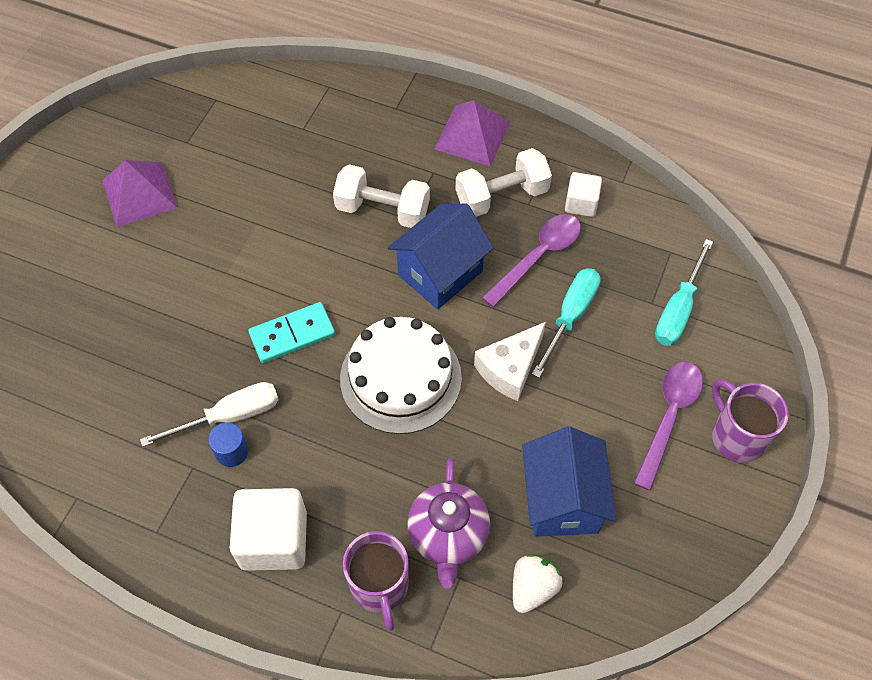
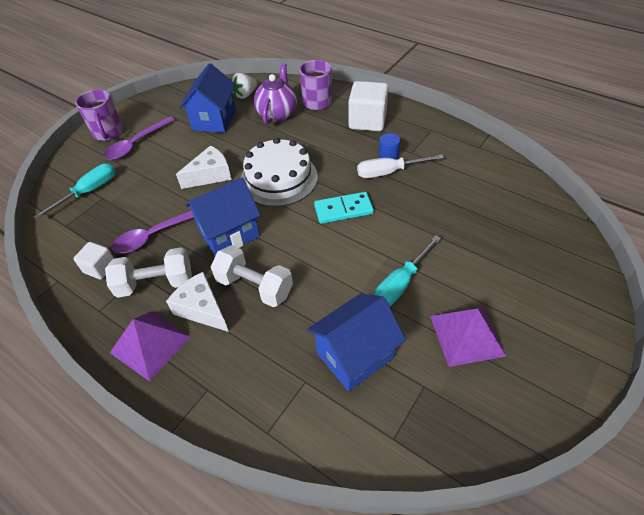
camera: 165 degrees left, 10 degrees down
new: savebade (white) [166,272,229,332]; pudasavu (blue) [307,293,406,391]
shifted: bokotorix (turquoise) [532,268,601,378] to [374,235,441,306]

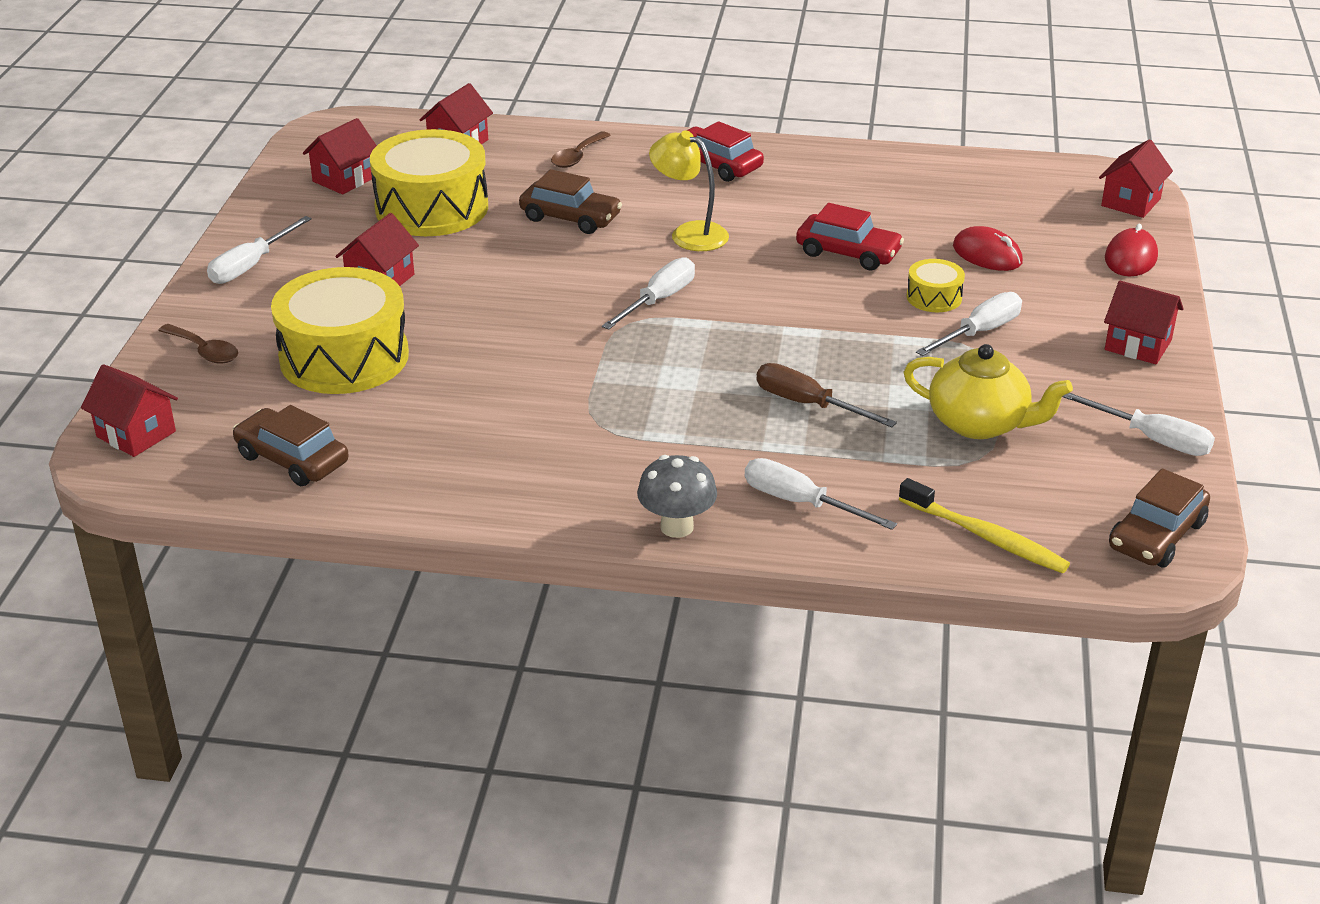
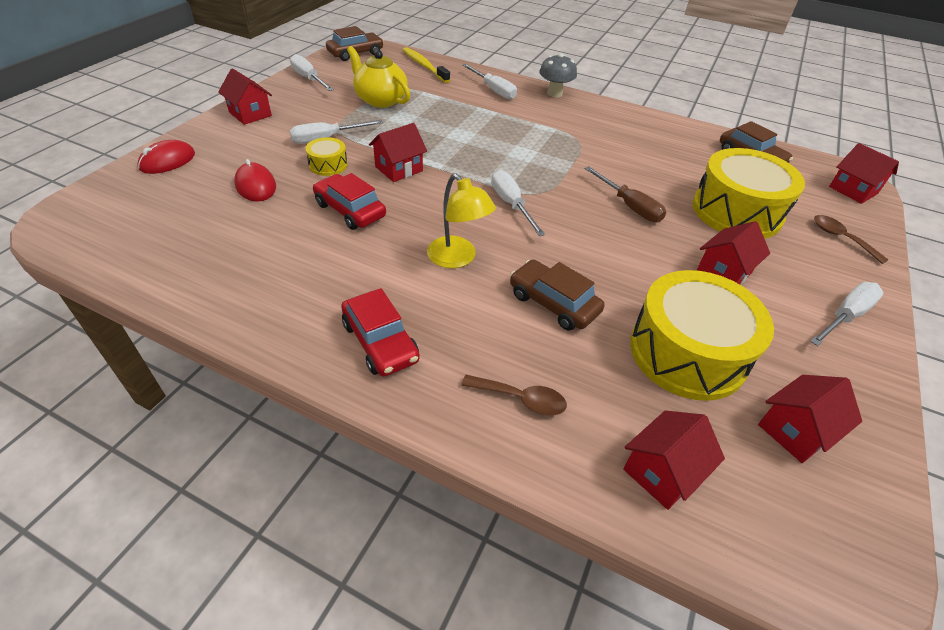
camera: 165 degrees left, 10 degrees up
shifted: pudasavu (red) [1099,139,1173,218] to [369,123,427,182]; bokotorix (brown) [756,363,897,427] to [584,166,666,222]
rotated: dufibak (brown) [551,131,610,168] = [461,375,567,415] 60 degrees clockwise; bokotorix (white) [602,257,695,330] = [491,170,545,236] 105 degrees clockwise

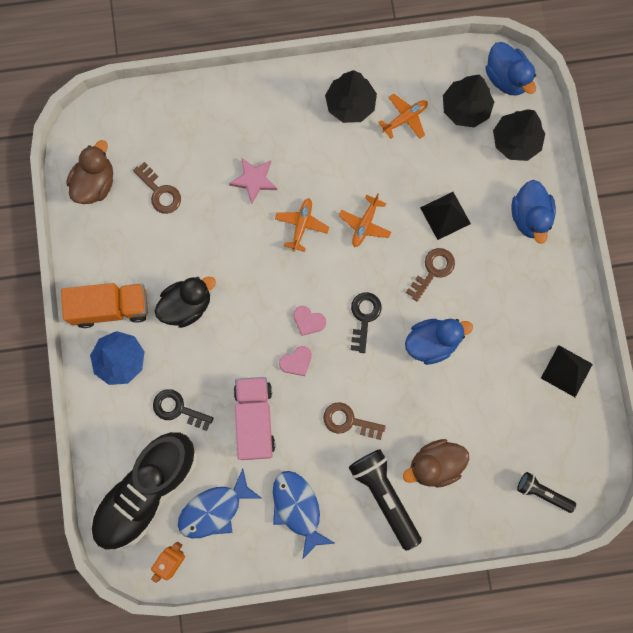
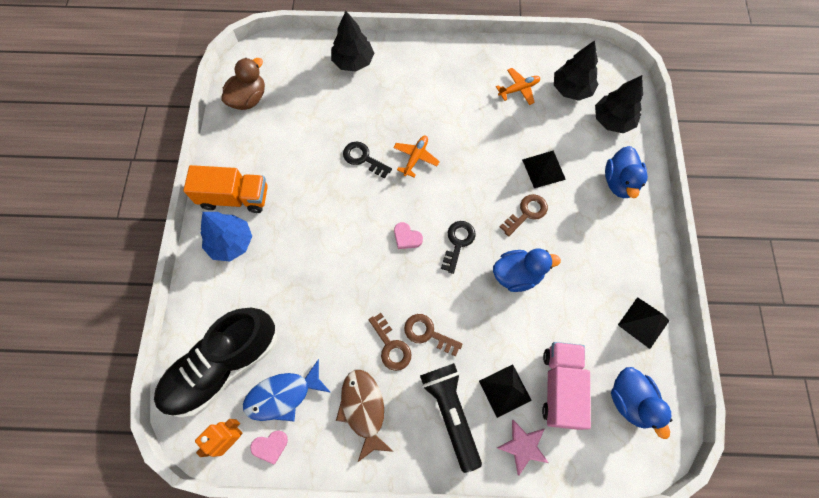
camera: 10 degrees right, 10 degrees down
gone: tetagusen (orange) [339,193,391,247]; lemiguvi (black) [155,277,216,328]; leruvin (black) [517,472,576,513]
shifted: lemiguvi (blue) [486,42,536,96] to [611,367,672,439]; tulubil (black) [325,70,377,123] to [331,11,374,72]; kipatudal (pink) [229,157,277,204] to [497,420,549,476]; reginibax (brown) [133,162,181,214] to [368,313,411,371]; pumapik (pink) [279,346,312,376] to [250,431,288,464]; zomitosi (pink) [234,377,275,460] to [542,342,591,430]; reginibax (black) [153,389,214,431] to [343,141,392,179]
swapped: lemiguvi (brown) [403,439,469,488] to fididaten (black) [479,365,532,418]
repainted: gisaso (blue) [273,471,335,560] to gisaso (brown) [336,370,394,463]

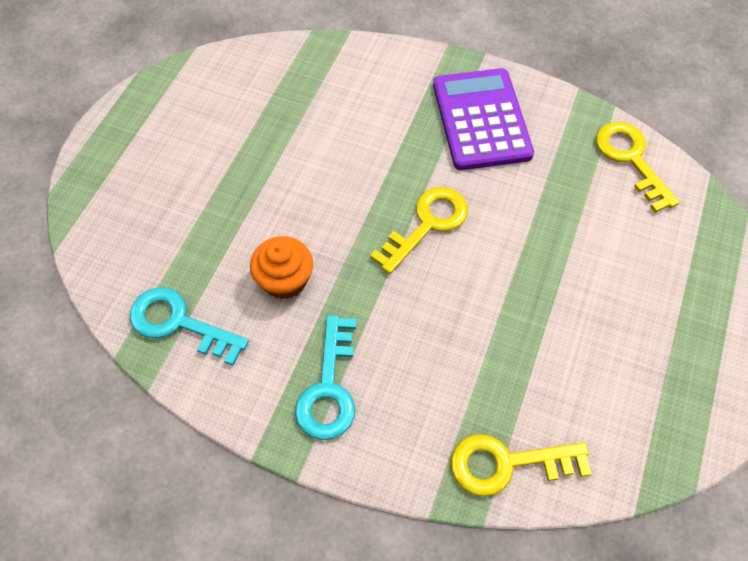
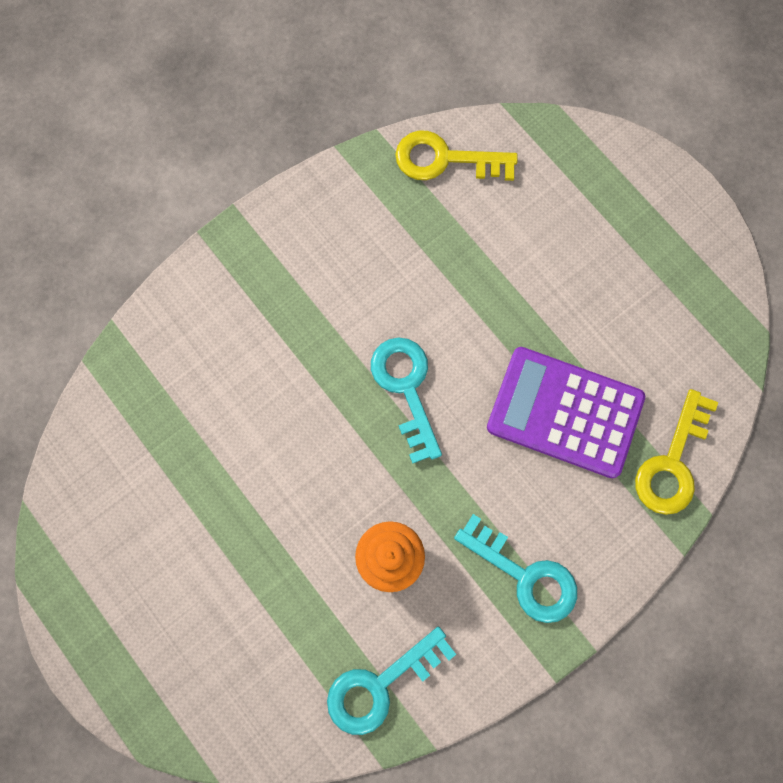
camera: 60 degrees left, 15 degrees up
shifted: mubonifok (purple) [433,68,534,170] to [487,347,645,478]
repainted: reginibax (yellow) [370,187,468,274] to reginibax (turquoise) [371,337,442,464]

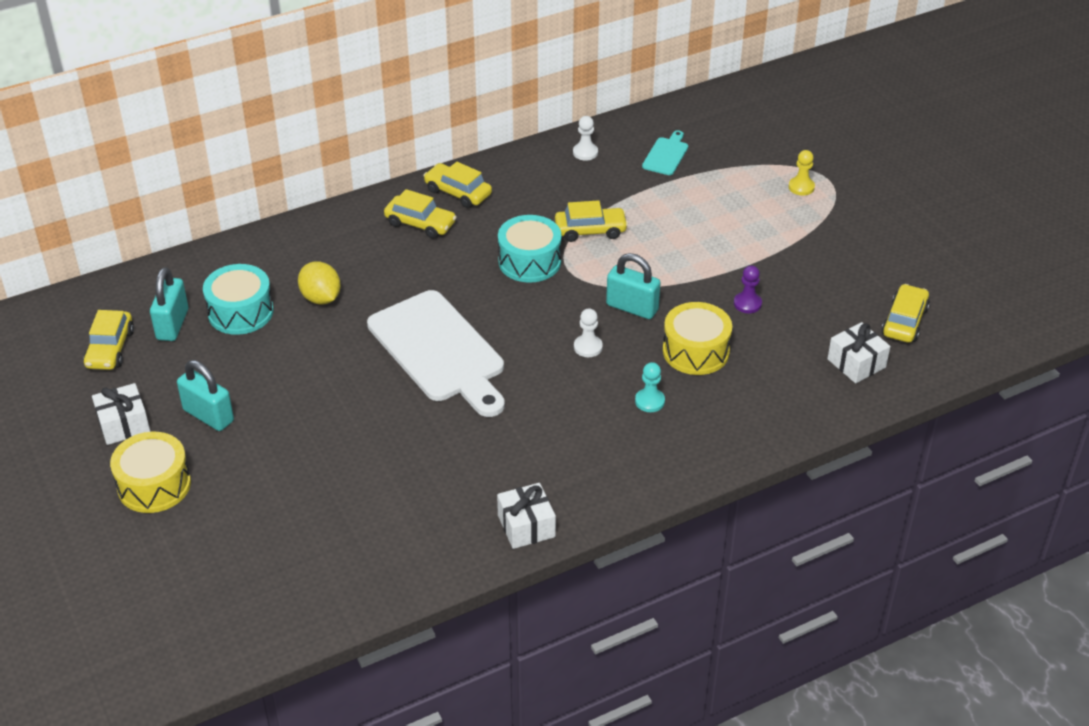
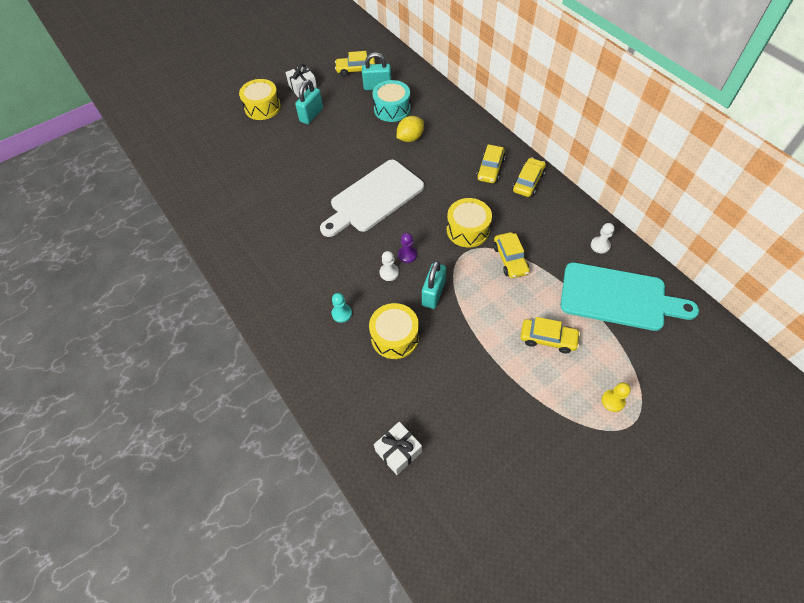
camera: 85 degrees right, 15 degrees up
gone: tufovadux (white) [497,483,556,549]
shifted: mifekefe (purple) [734,265,762,313] to [398,233,417,263]; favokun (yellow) [882,284,930,343] to [521,317,580,354]
repainted: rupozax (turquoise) [498,215,562,283] to rupozax (yellow) [447,198,492,248]
scaled: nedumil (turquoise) [642,130,688,175] = [560,262,699,331] x2.29

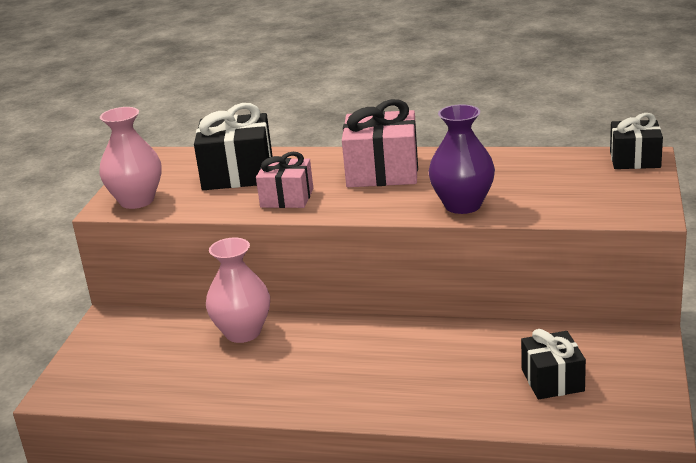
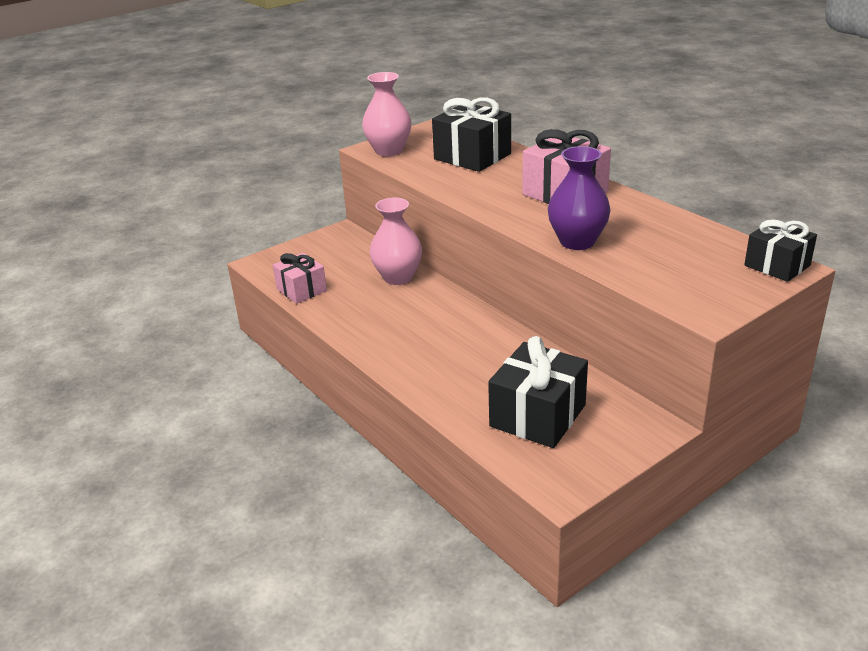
camera: 40 degrees right, 5 degrees up
shifted: tufovadux (pink) [256,152,313,208] to [273,253,327,304]
scaled: tufovadux (black) [521,329,586,400] = [488,336,588,448] x1.57

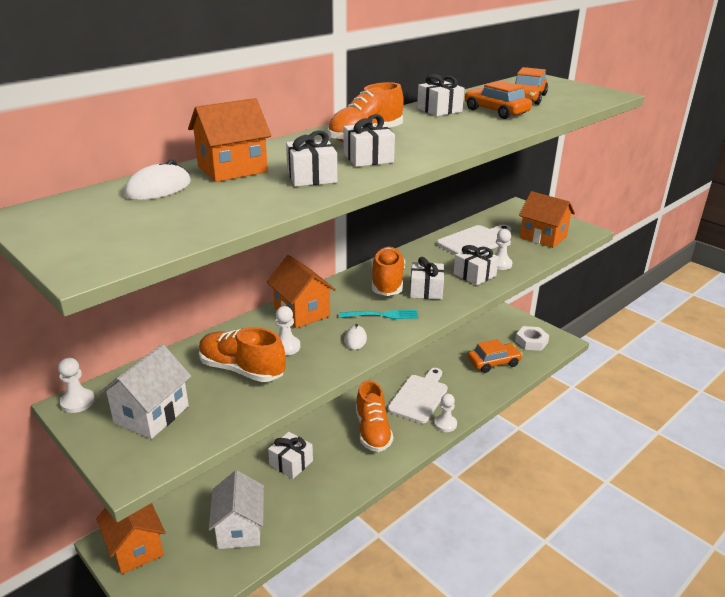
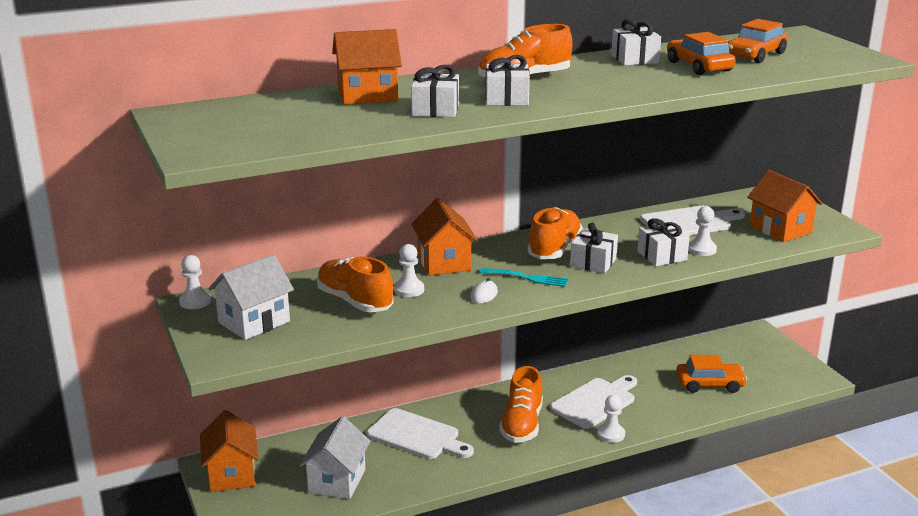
camera: 20 degrees right, 5 degrees down
gone: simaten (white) [124,160,191,200]; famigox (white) [515,326,549,351]
swapped: tufovadux (white) [268,432,313,479] to nedumil (white) [367,408,474,459]

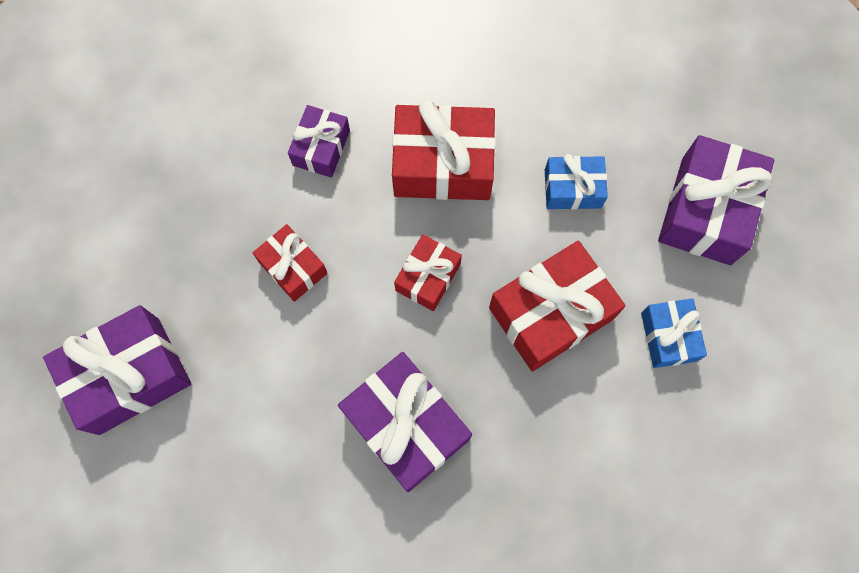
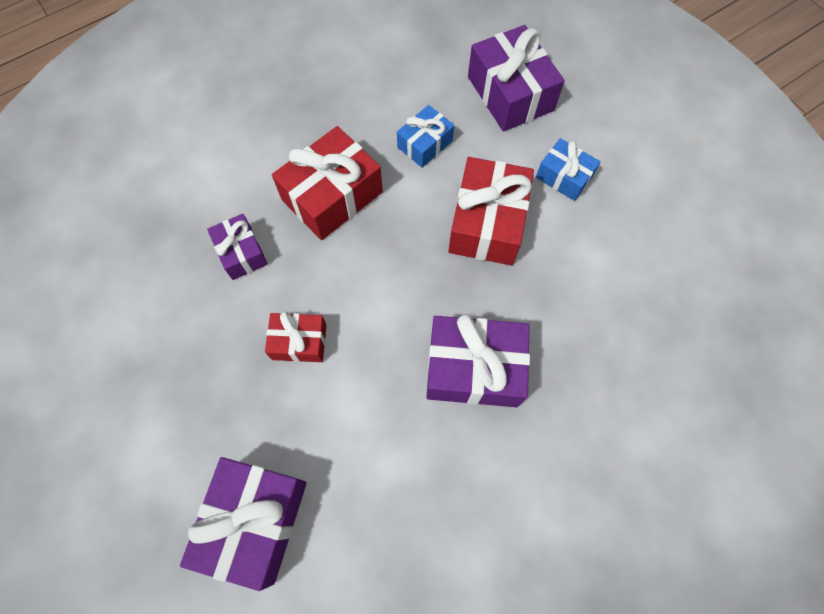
camera: 45 degrees left, 5 degrees down
gone: tufovadux (red) [394,234,462,311]

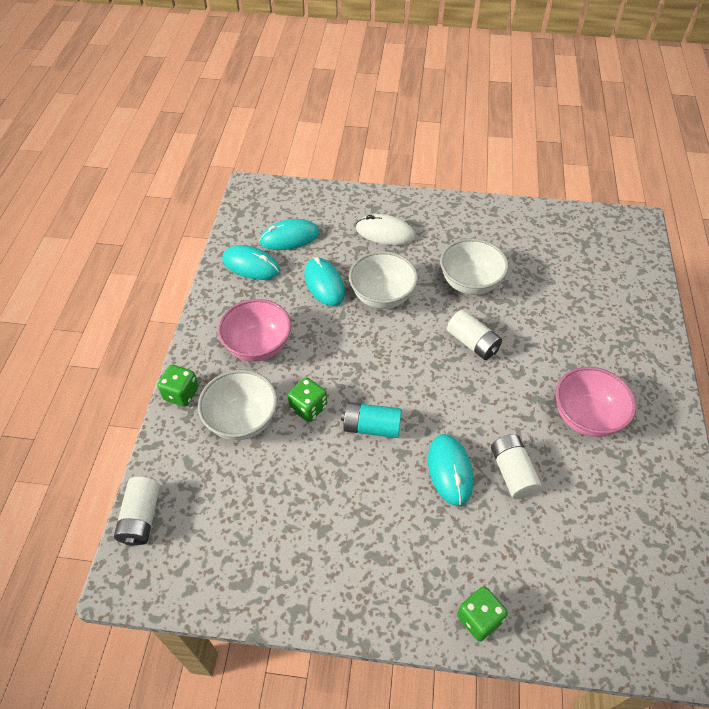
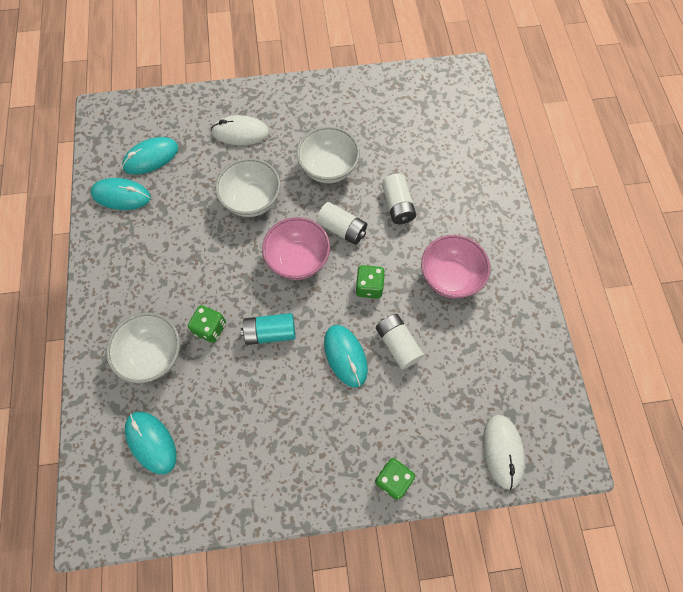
camera: 15 degrees left, 15 degrees up
new: simaten (white) [483,415,525,490]
shifted: simaten (turquoise) [304,257,345,306] to [125,412,177,474]; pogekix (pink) [218,299,291,362] to [262,217,330,280]; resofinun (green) [157,365,199,407] to [355,265,385,299]; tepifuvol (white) [114,477,160,546] to [382,174,416,224]

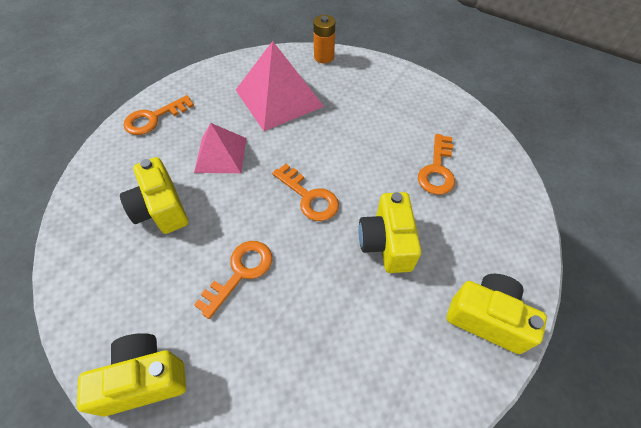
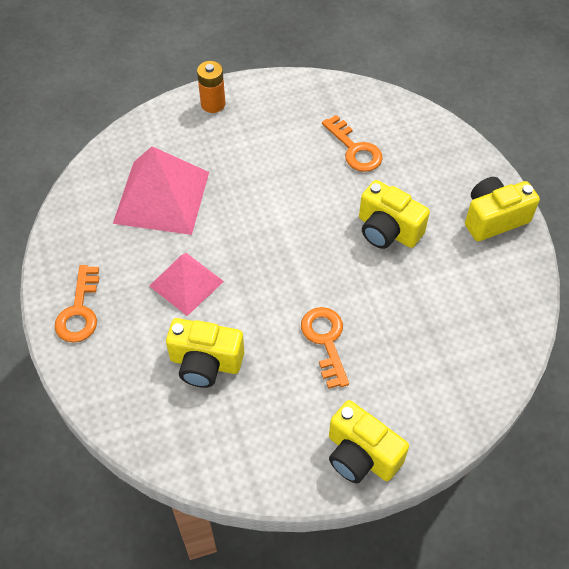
camera: 50 degrees left, 0 degrees up
gone: reginibax (orange) [272,164,339,221]
shifted: tepifuvol (orange) [313,15,335,63] to [197,61,225,113]
rotated: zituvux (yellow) [77,333,186,416] = [329,400,409,484] 75 degrees counterclockwise

